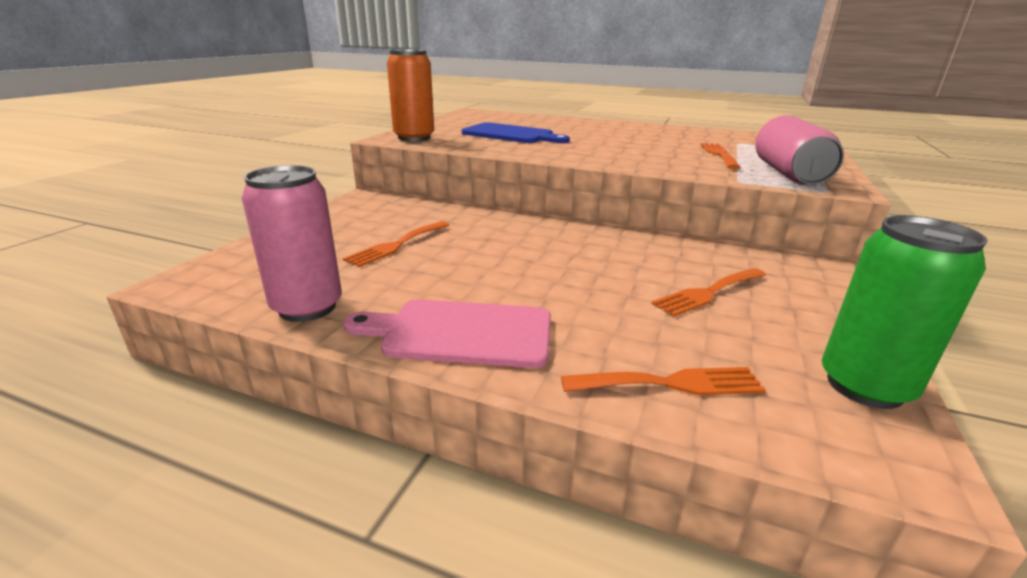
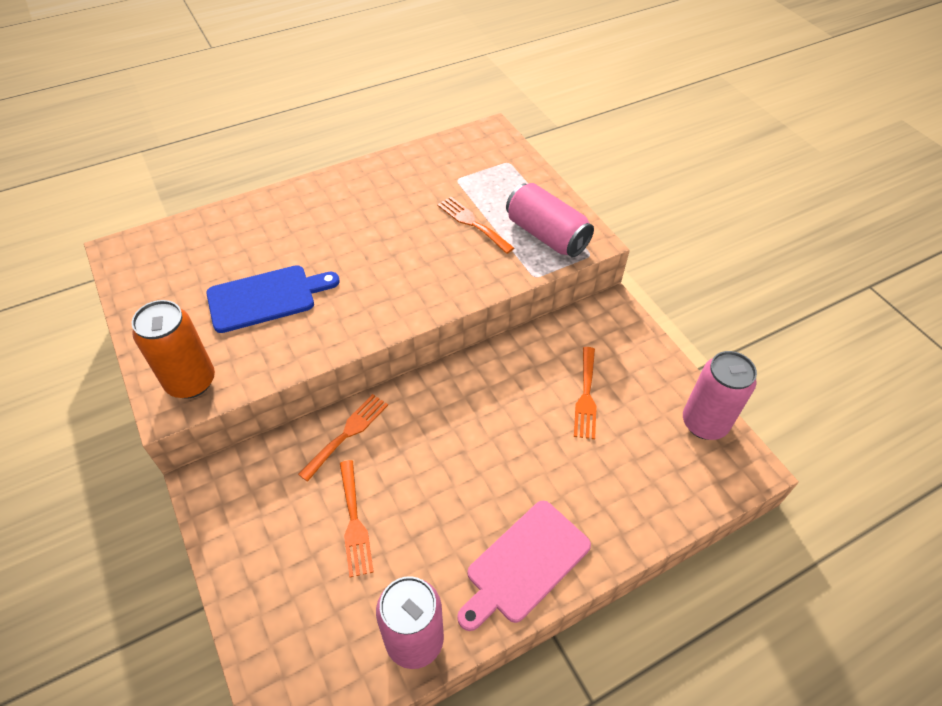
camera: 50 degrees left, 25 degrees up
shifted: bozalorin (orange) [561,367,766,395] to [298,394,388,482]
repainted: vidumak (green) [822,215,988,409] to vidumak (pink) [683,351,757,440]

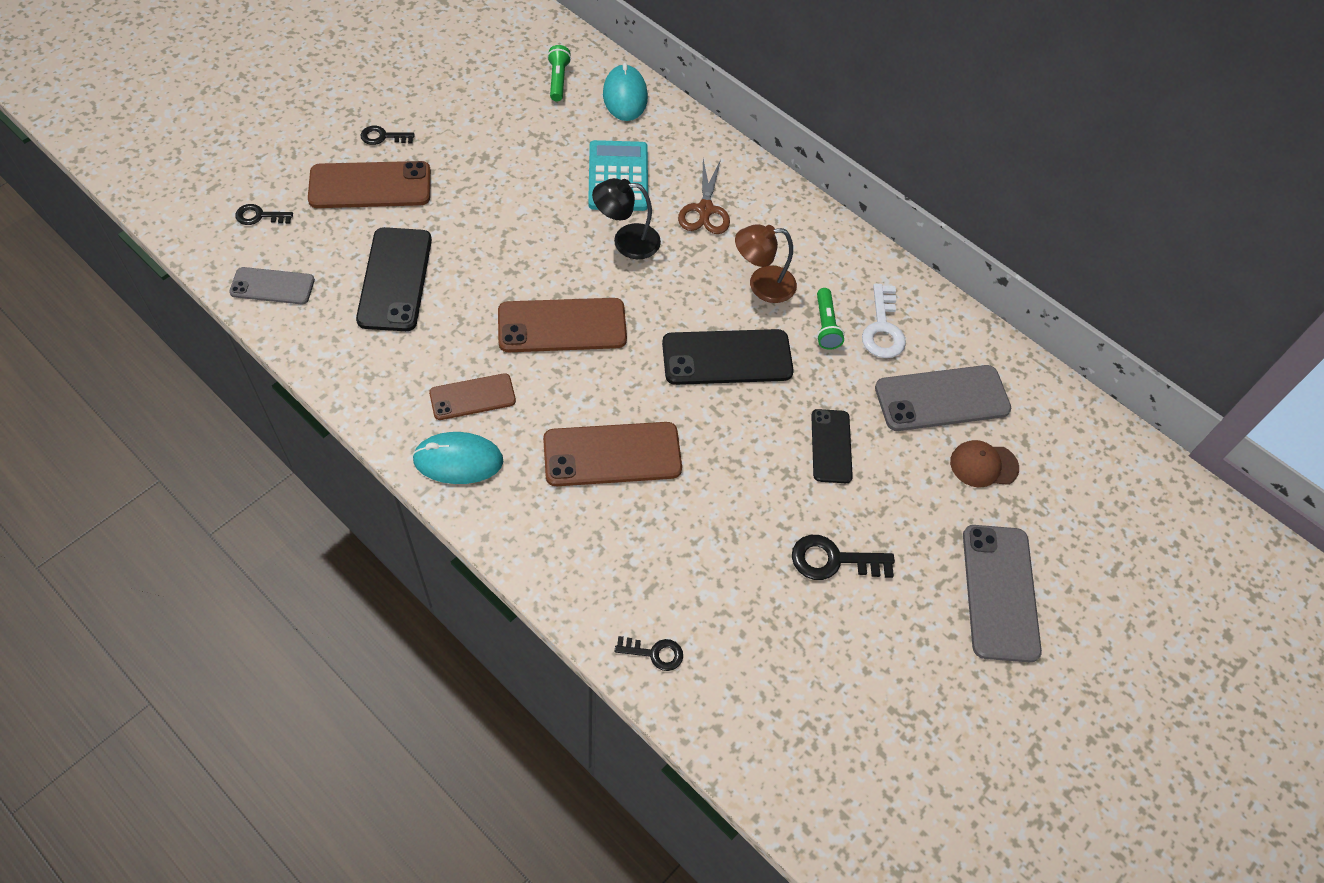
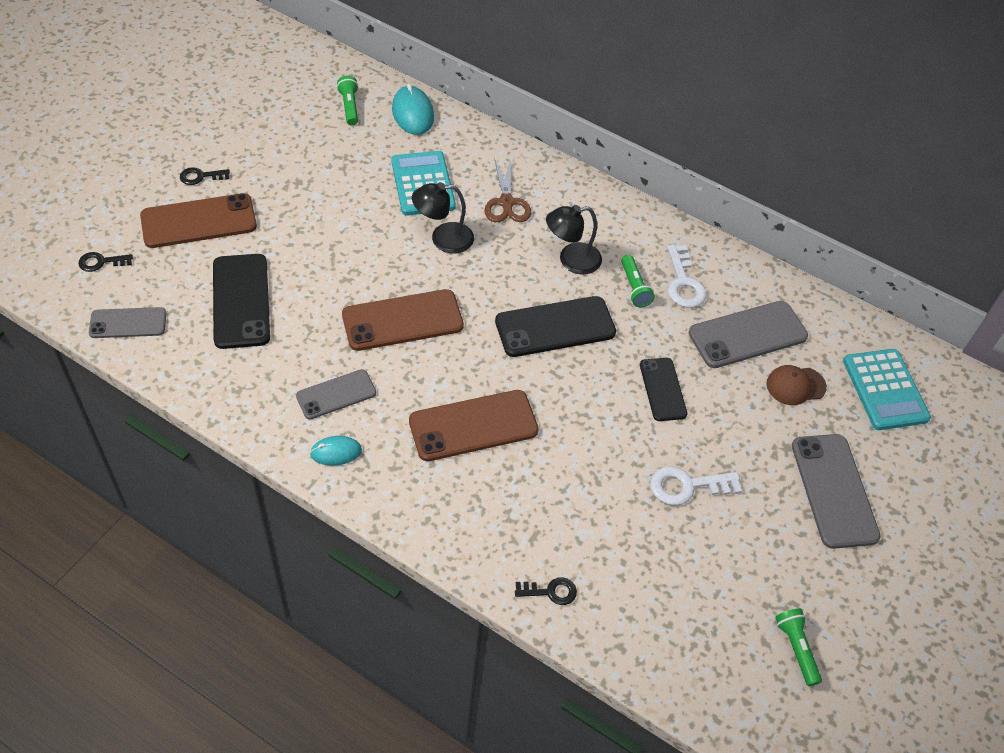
camera: 10 degrees left, 5 degrees down
new: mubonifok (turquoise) [843,349,931,430]; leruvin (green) [775,608,822,686]
repainted: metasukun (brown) [735,224,797,303] to metasukun (black) [546,205,602,275]; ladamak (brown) [429,373,516,420] to ladamak (grey) [296,369,376,419]; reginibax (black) [792,535,895,580] to reginibax (white) [650,466,742,506]
scaled: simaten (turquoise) [412,432,503,484] = [310,436,362,466] x0.62

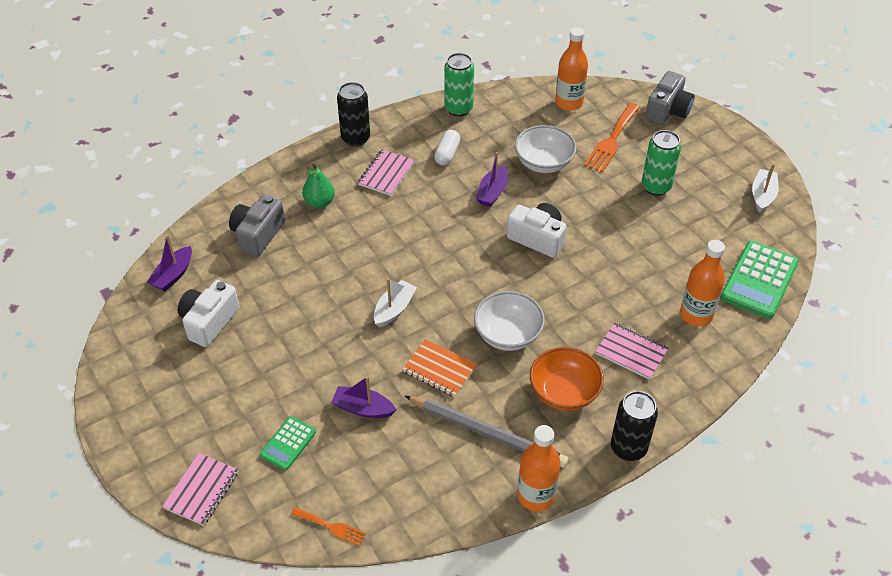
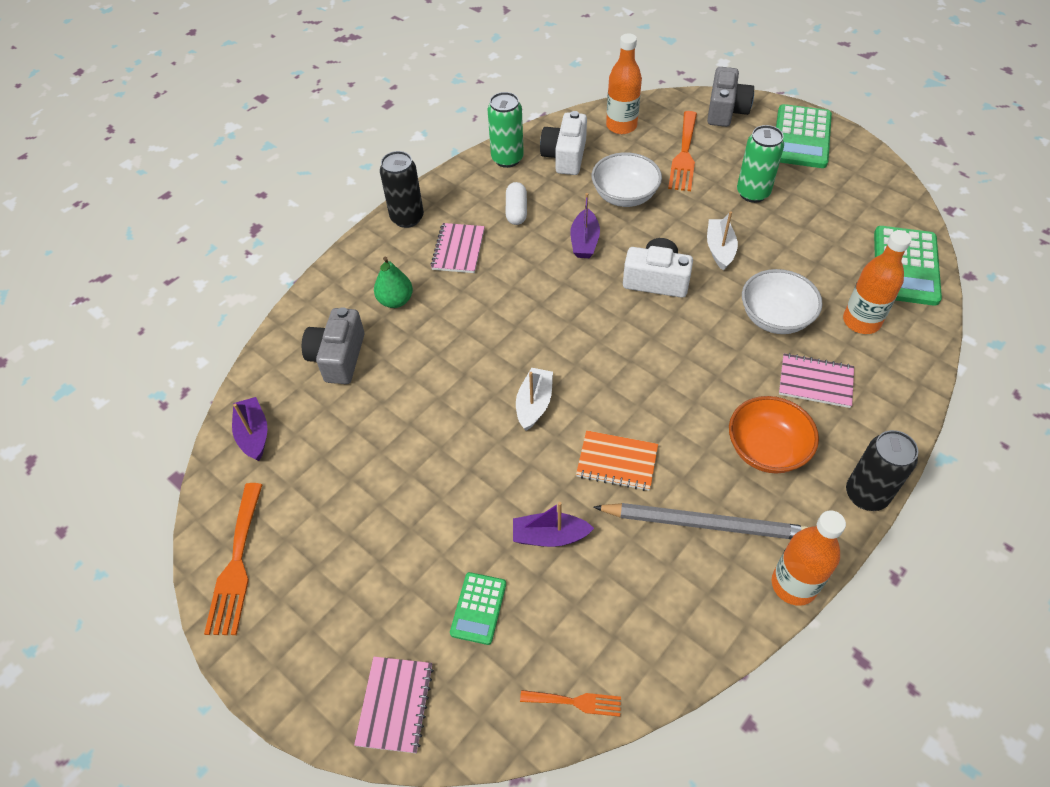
camera: 15 degrees left, 5 degrees up
new: mubonifok (green) [776,104,832,168]; bozalorin (orange) [204,483,263,635]
shifted: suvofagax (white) [752,163,779,213] to [707,211,738,271]; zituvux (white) [178,280,239,347] to [540,111,587,175]; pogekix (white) [474,291,545,351] to [742,269,823,334]
rotated: suvofagax (purple) [147,235,192,291] = [232,397,267,461] 150 degrees clockwise

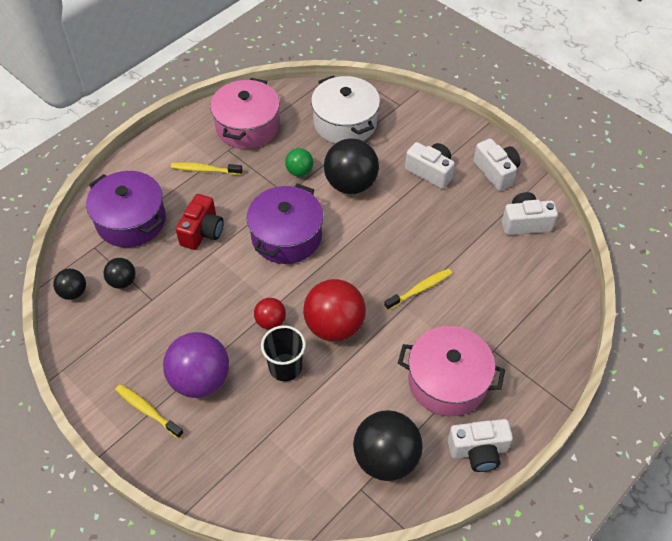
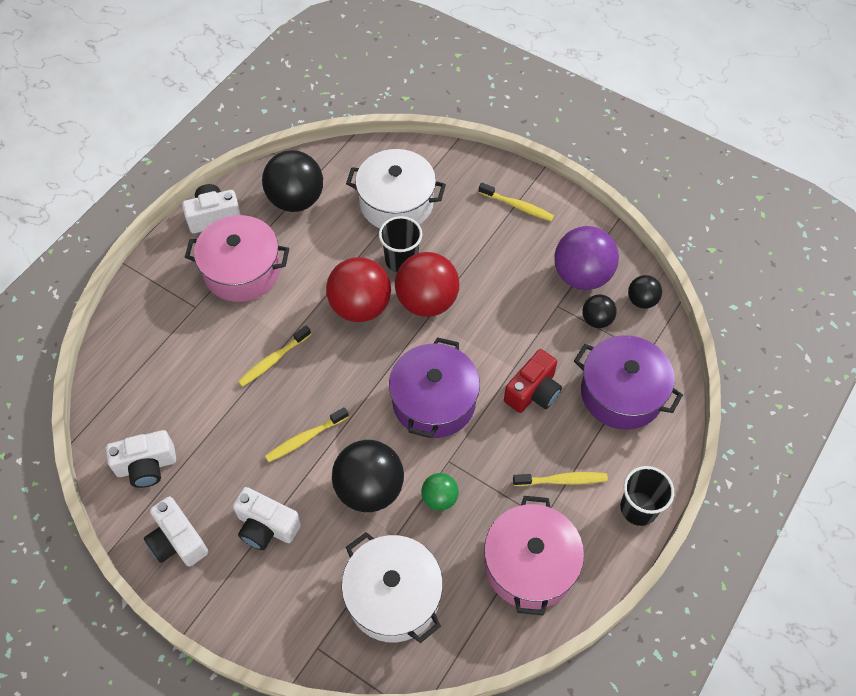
camera: 170 degrees right, 5 degrees up
new: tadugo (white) [346,149,446,228]; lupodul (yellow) [265,407,349,462]; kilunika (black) [620,466,674,526]
shifted: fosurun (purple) [163,332,229,398] to [554,226,619,290]
rotated: zituvux (red) [176,194,224,250] = [504,349,562,413] 150 degrees counterclockwise
scaled: fosurun (red) [254,298,286,330] = [395,252,460,317] x1.91

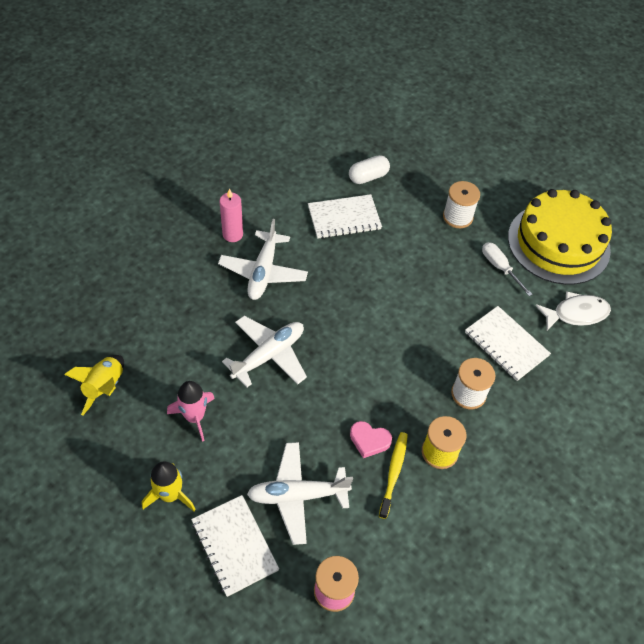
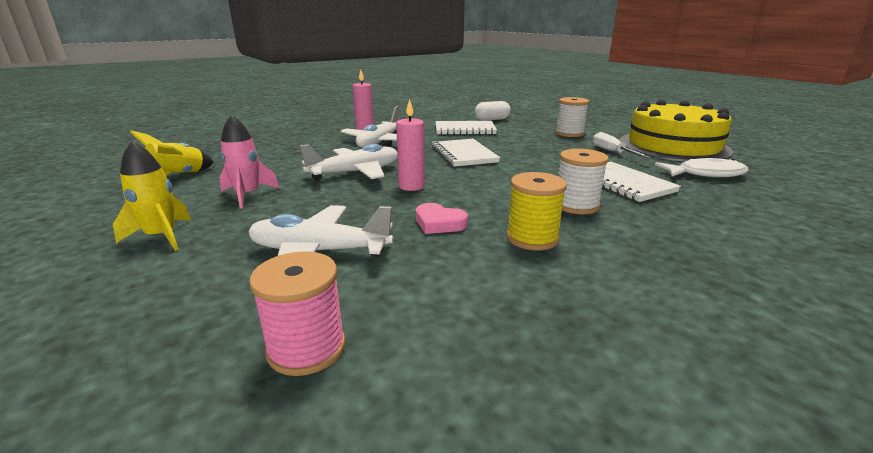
camera: 15 degrees right, 30 degrees down
gone: lupodul (yellow) [379,432,408,519]
new: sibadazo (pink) [396,99,425,191]
shifted: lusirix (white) [191,495,279,597] to [432,139,500,167]

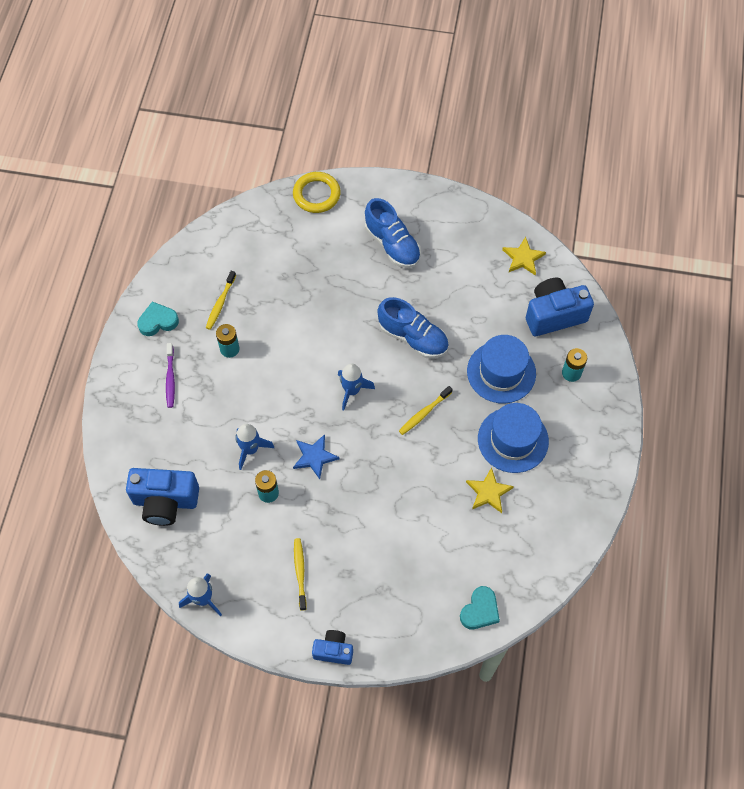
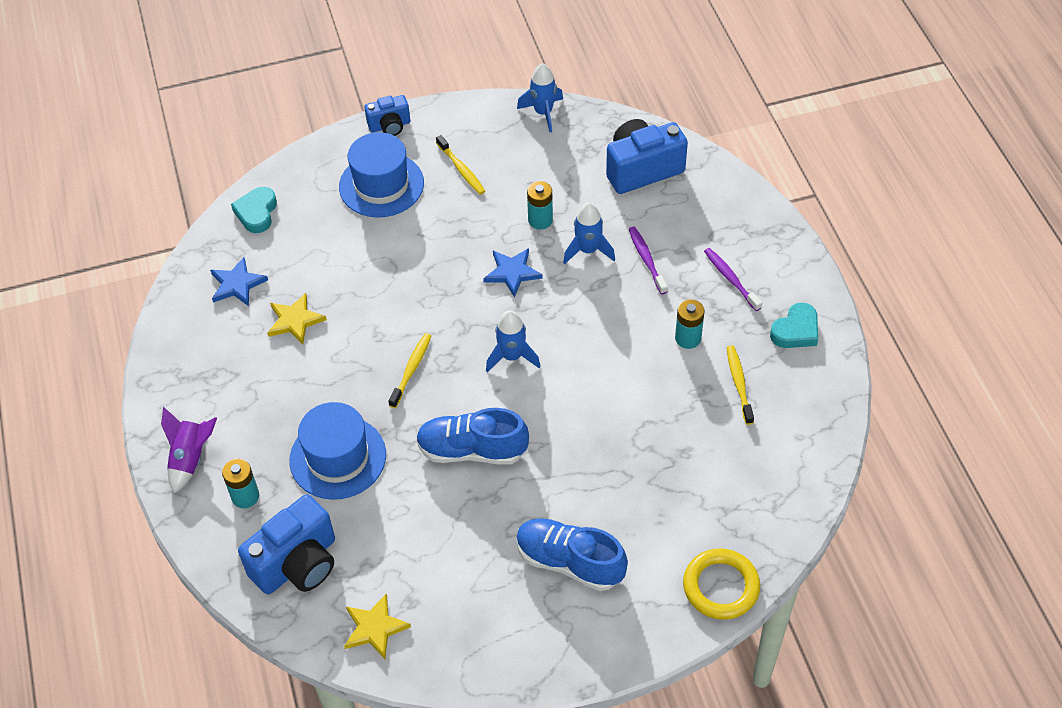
camera: 155 degrees right, 10 degrees down
new: lupodul (purple) [629,227,668,294]; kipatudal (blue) [210,257,268,306]; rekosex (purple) [161,407,217,493]
shifted: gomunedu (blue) [478,403,549,473] to [339,132,424,217]

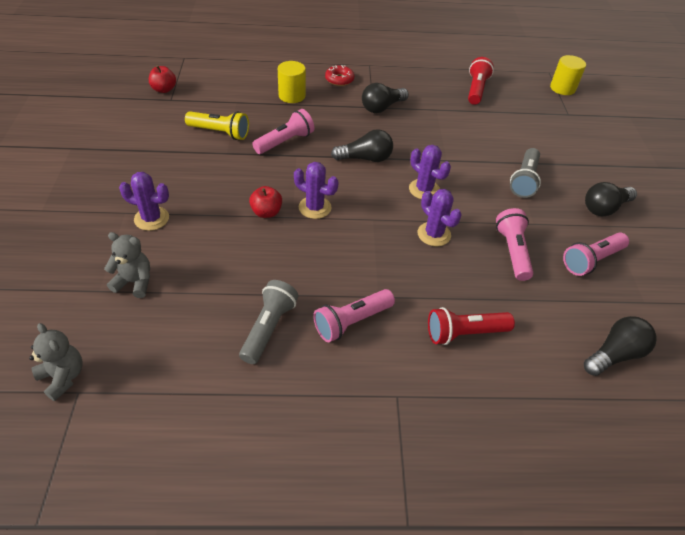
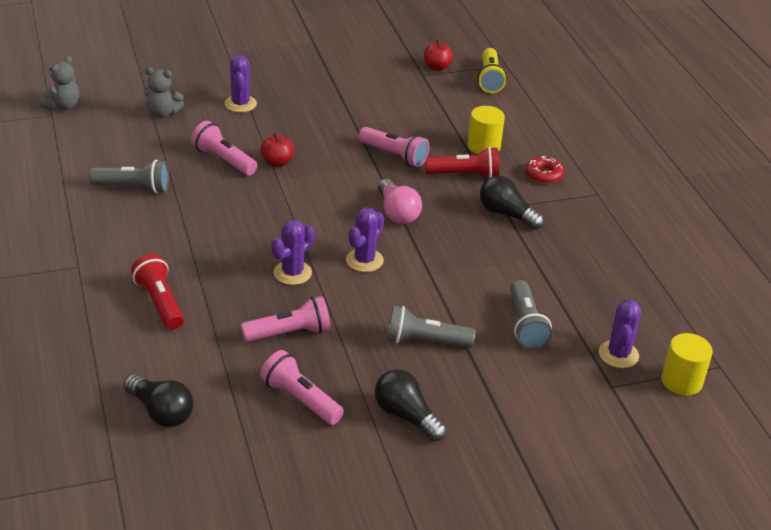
camera: 75 degrees right, 10 degrees down
new: leruvin (grey) [510,280,552,349]
shifted: leruvin (red) [468,57,494,105] to [426,147,499,178]; leruvin (yellow) [185,111,249,140] to [477,48,507,93]; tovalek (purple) [294,162,338,219] to [599,300,641,368]; leruvin (pink) [313,289,395,342] to [191,121,257,175]
repainted: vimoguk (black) [331,129,393,162] to vimoguk (pink) [378,179,422,224]
rotated: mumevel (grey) [104,232,150,298] = [144,67,184,118] 105 degrees clockwise

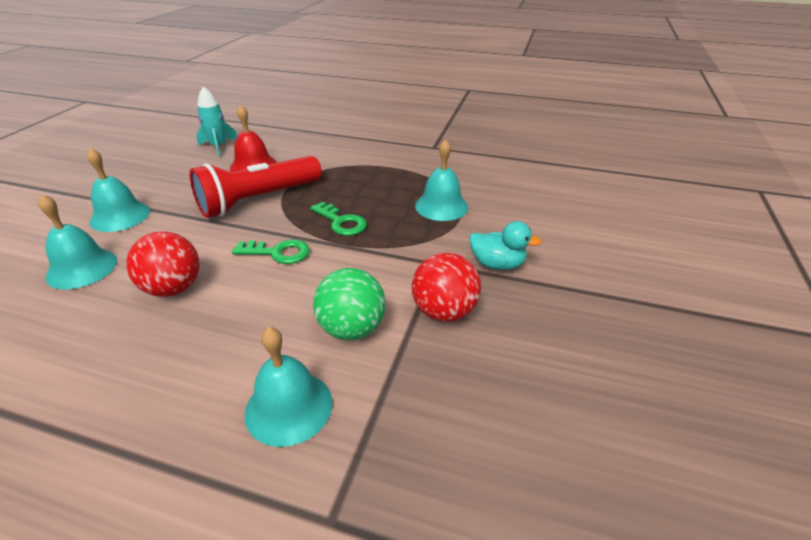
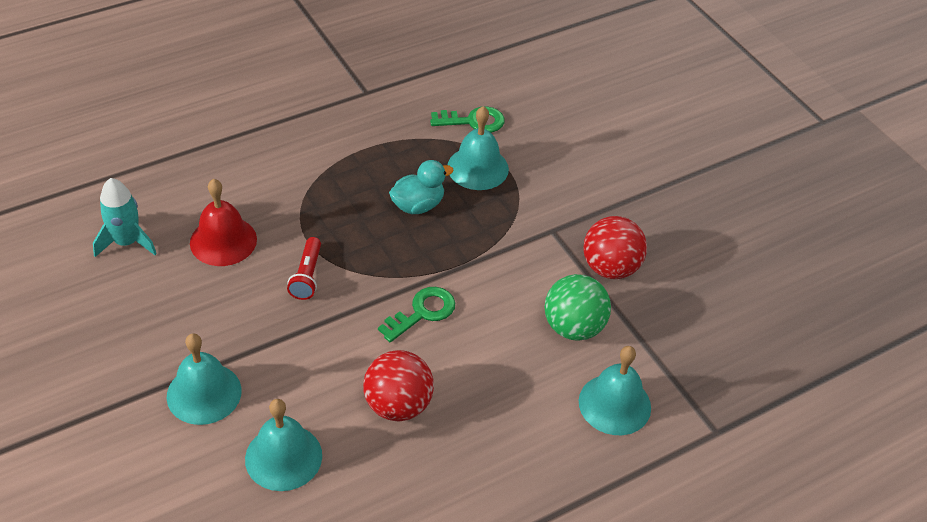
camera: 50 degrees left, 10 degrees up
shifted: reginibax (green) [310,202,367,236] to [430,106,505,133]; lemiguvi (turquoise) [470,221,542,270] to [389,160,454,214]
scaled: leruvin (red) [190,156,322,218] = [287,237,321,300] x0.45

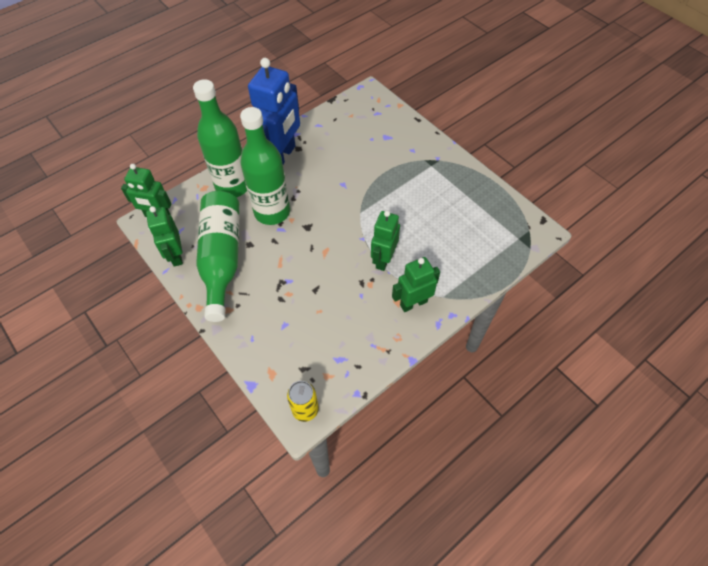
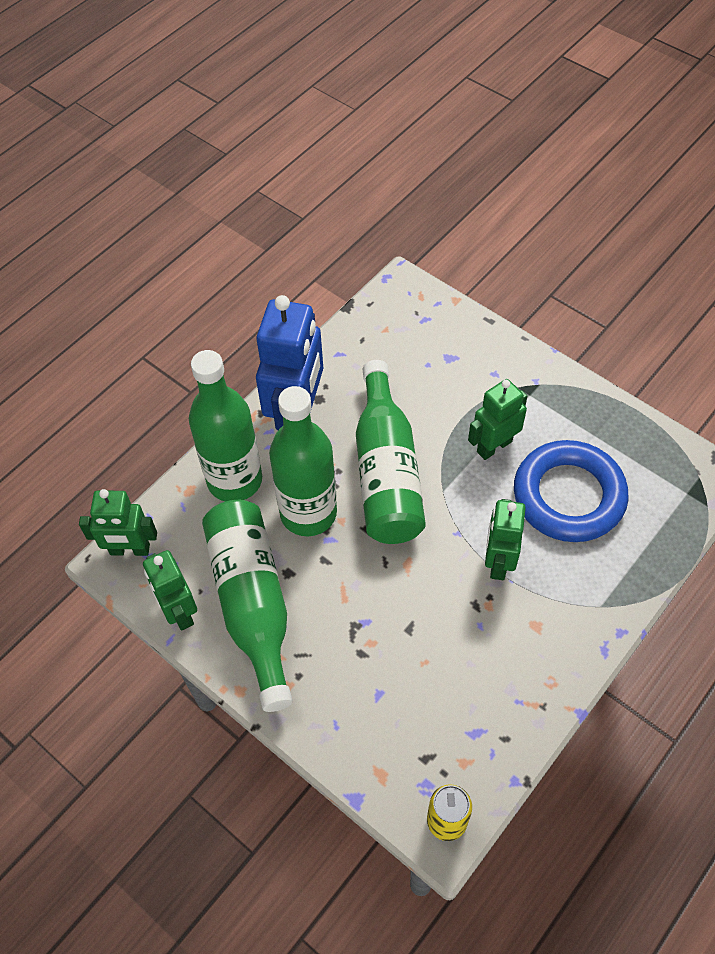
camera: 10 degrees left, 0 degrees up
new: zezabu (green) [356,360,426,544]; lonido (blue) [514,440,629,542]
shifted: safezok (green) [392,257,440,312] to [468,379,527,460]

